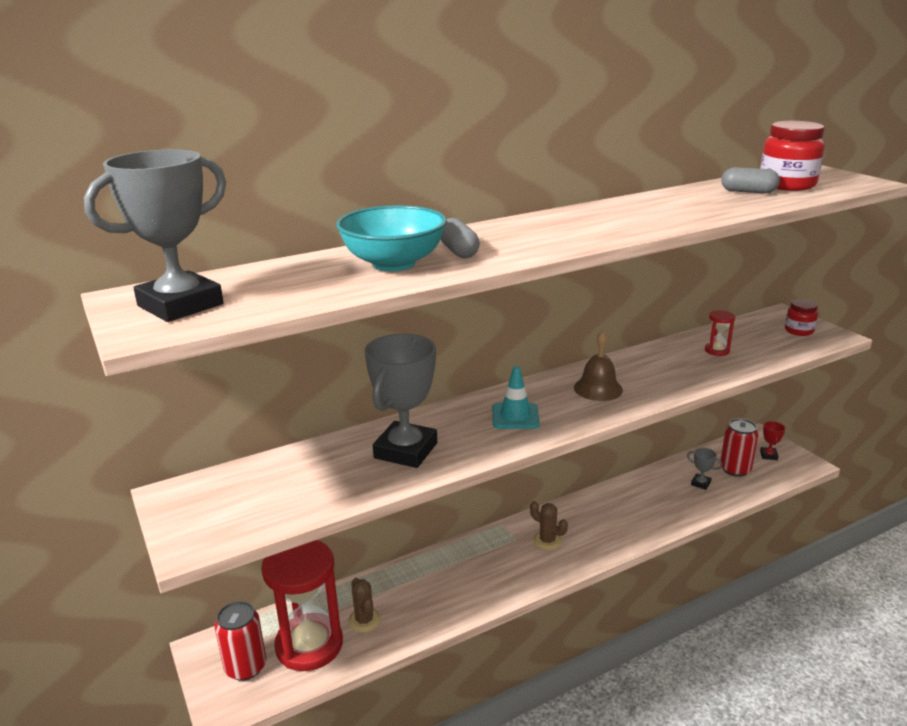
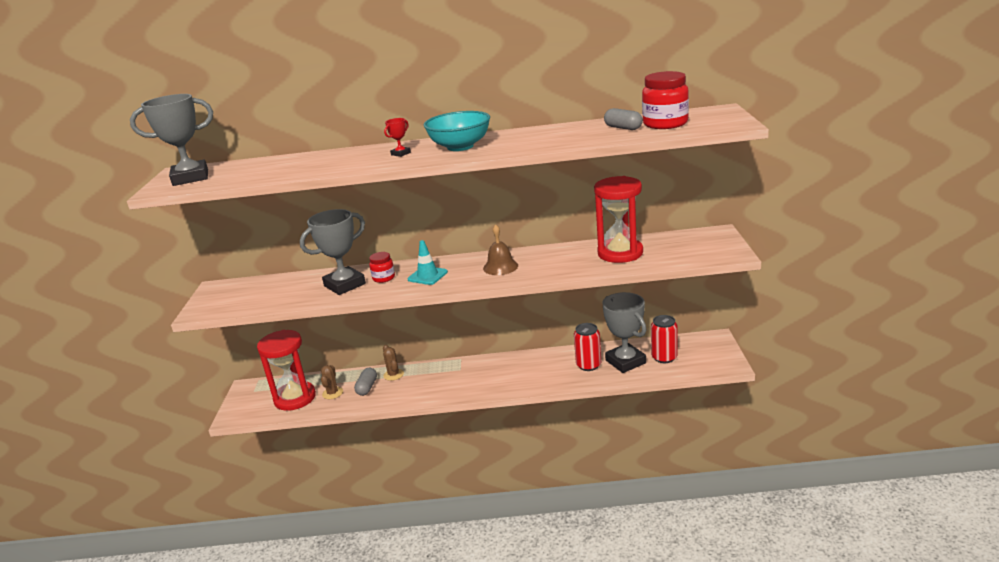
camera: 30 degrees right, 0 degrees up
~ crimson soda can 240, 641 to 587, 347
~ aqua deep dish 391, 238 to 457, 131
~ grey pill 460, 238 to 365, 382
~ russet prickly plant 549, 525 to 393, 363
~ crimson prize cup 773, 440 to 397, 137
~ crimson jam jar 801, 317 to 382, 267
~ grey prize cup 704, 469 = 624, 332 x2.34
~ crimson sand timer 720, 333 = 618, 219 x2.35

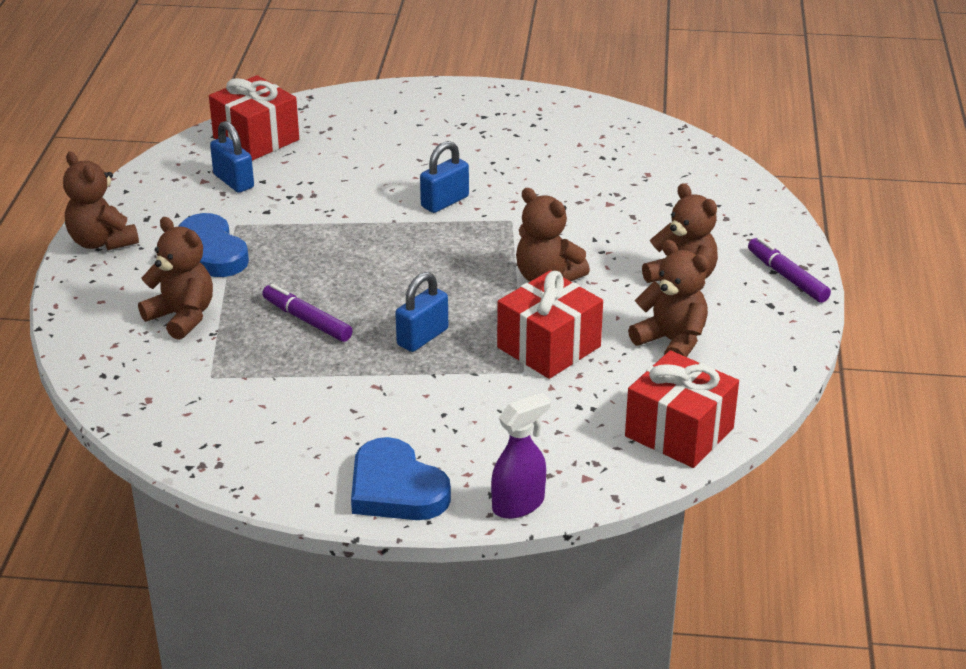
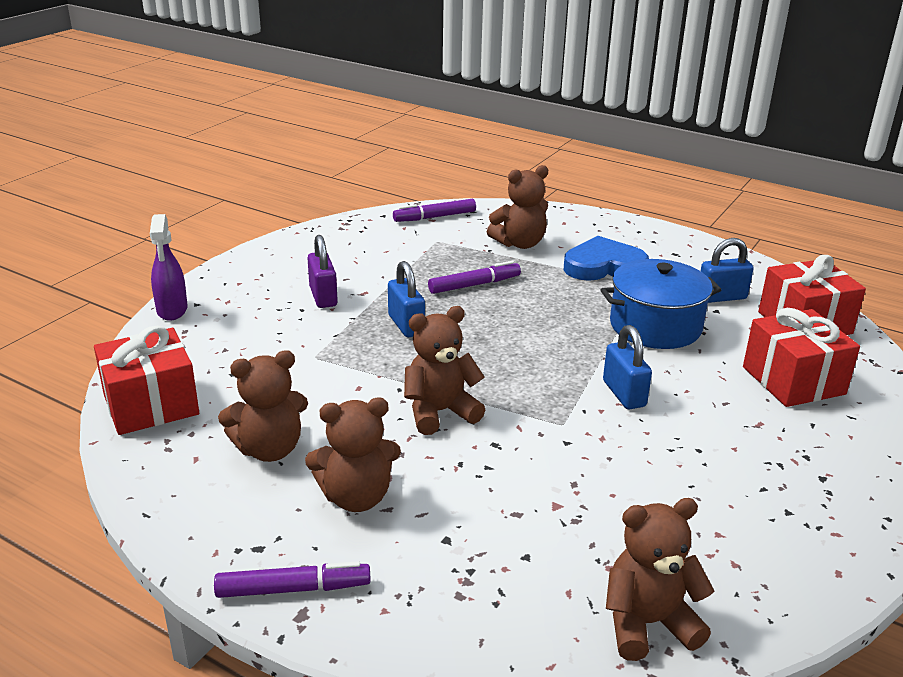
camera: 115 degrees right, 5 degrees down
- blue heart 401, 478
+ royal purple lock 323, 271
+ royal purple marker 434, 210
+ blue stockpot 661, 304
~ russet stuffed bear 101, 200 to 660, 579
~ crimson present 550, 324 to 801, 357

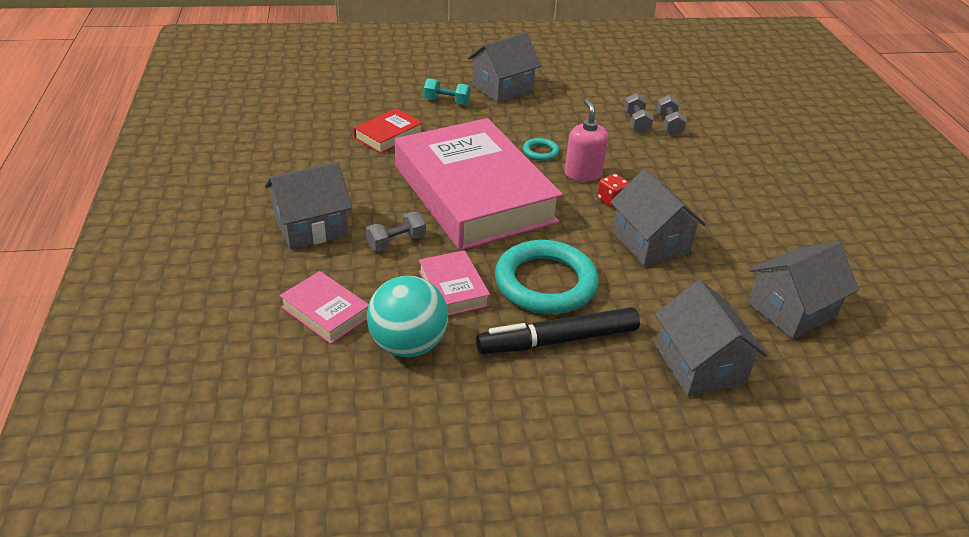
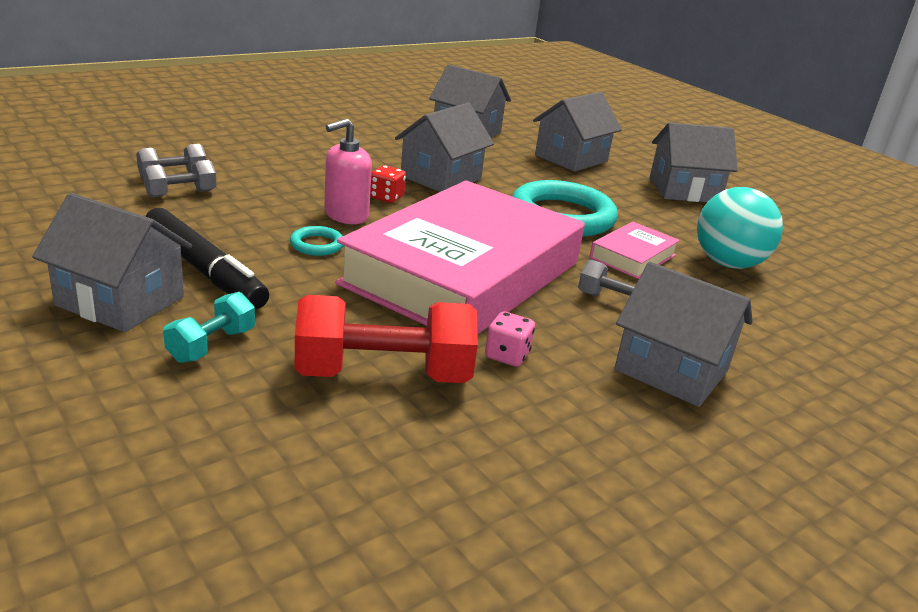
camera: 120 degrees left, 10 degrees down
- pink hardback 324, 307
+ pink dice 510, 339
+ grey cottage 693, 162
~ jet-black marker 558, 330 to 207, 258
~ crimson hardback 388, 131 to crimson hand weight 386, 339
~ aqua hand weight 447, 91 = 209, 327 45 degrees clockwise

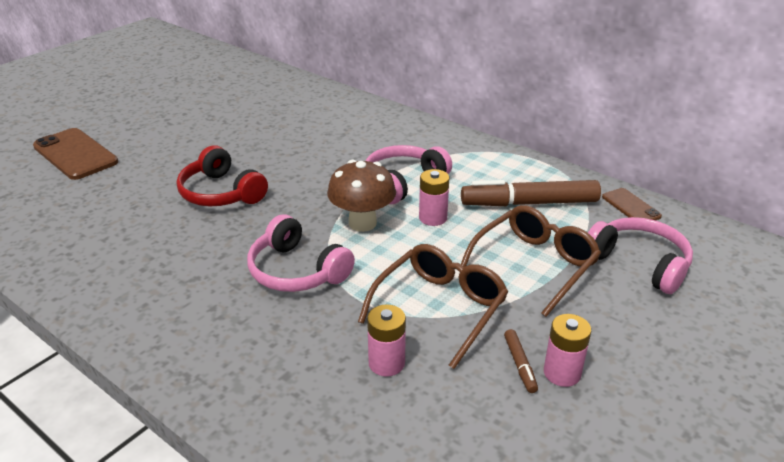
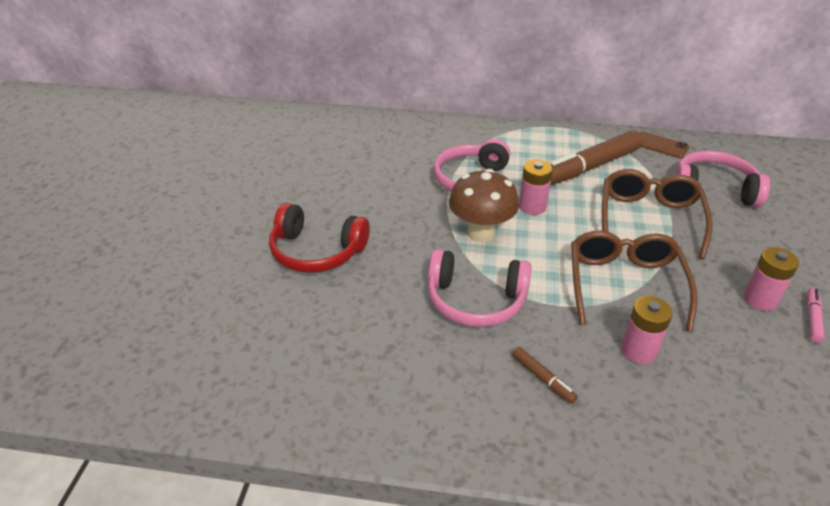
camera: 30 degrees left, 5 degrees up
- russet mobile phone 75, 154
+ pink marker 816, 315
~ russet marker 521, 361 to 545, 375

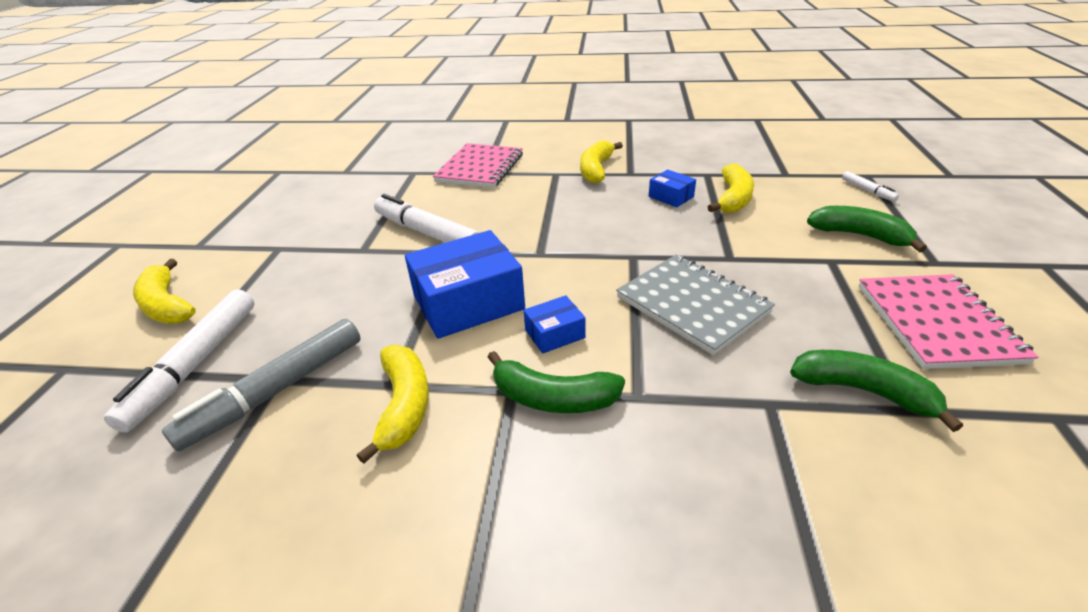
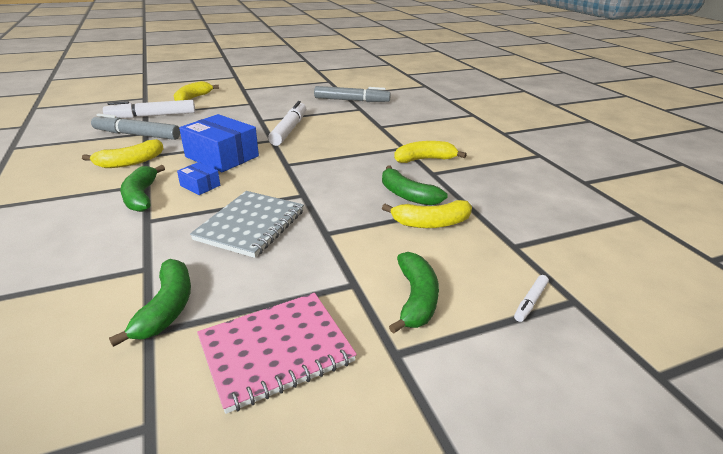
camera: 60 degrees right, 5 degrees down
- pink notebook 478, 165
+ grey marker 352, 94
~ blue package 672, 188 to emerald banana 415, 185

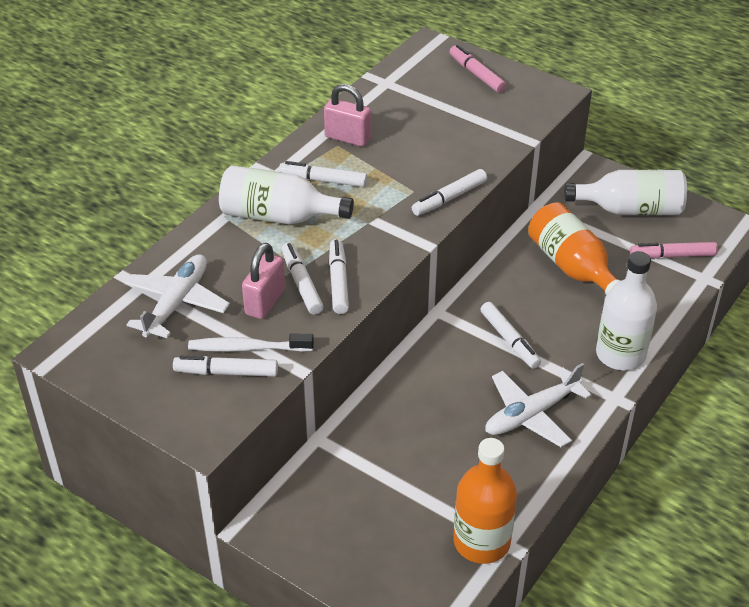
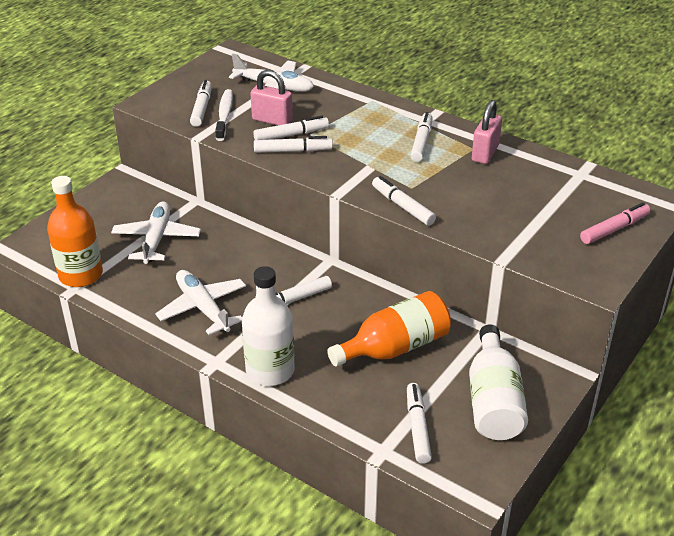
camera: 90 degrees right, 5 degrees down
- snow-white drink bottle 286, 195
+ snow-white toy plane 156, 232
~ pink marker 674, 250 to snow-white marker 419, 423

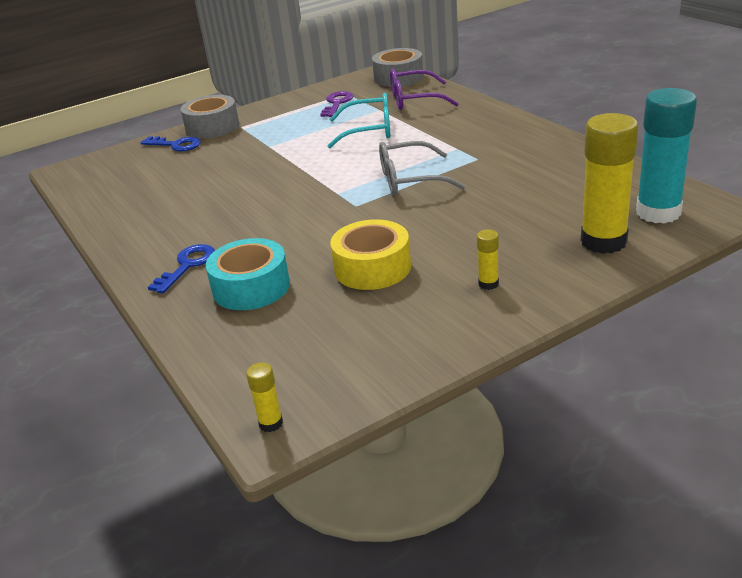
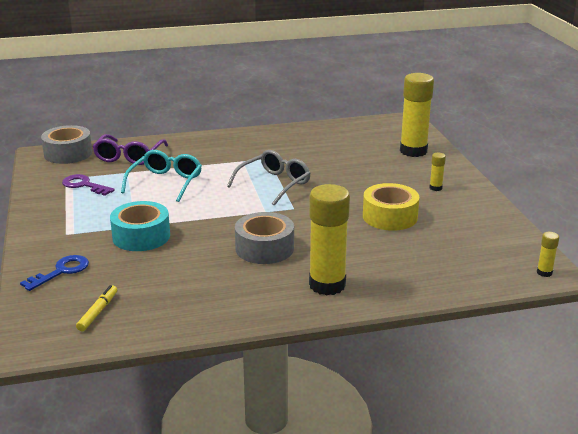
camera: 75 degrees left, 5 degrees down
- aqua stick of glue 666, 156
+ bright yellow marker 96, 308
~ grey tape 210, 116 to 264, 238
~ aqua tape 248, 274 to 140, 226
~ blue key 181, 268 to bright yellow stick of glue 329, 239
~ grey glasses 422, 168 = 269, 178 150 degrees counterclockwise

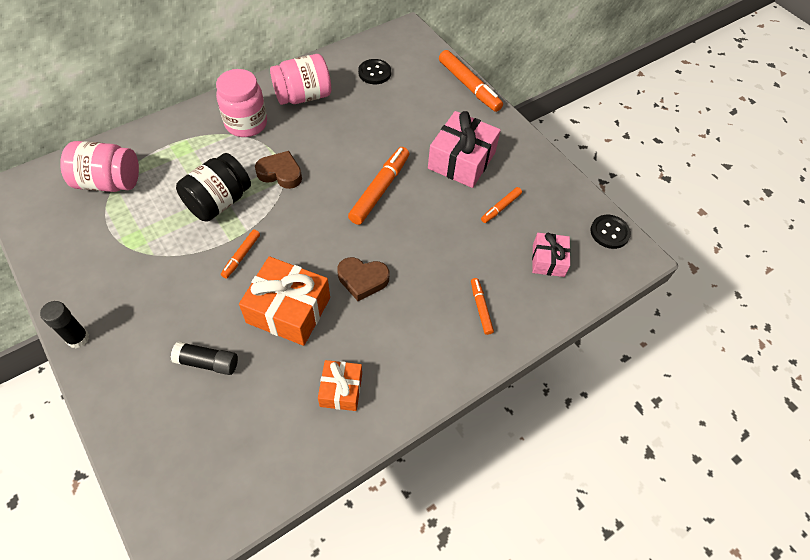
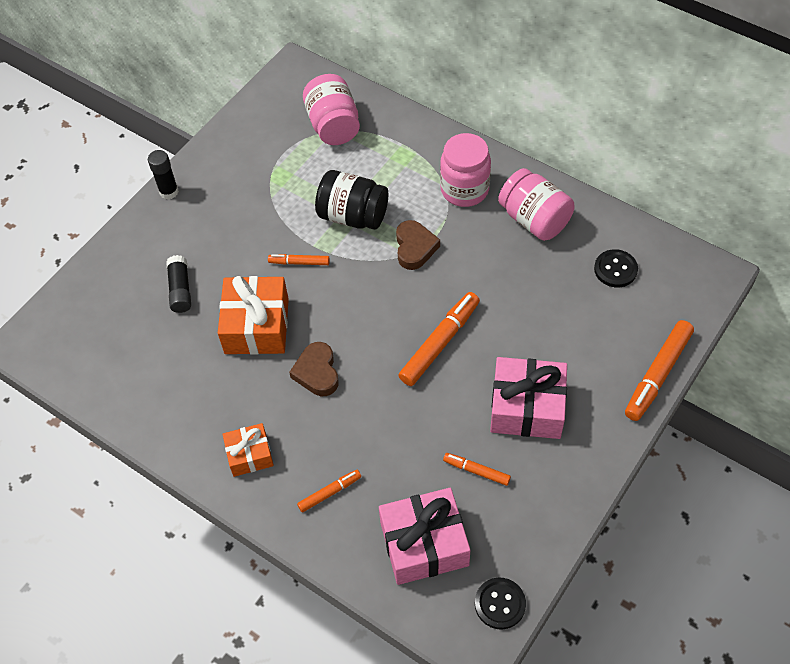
camera: 75 degrees right, 0 degrees up
~ orange-coloured present 340, 385 to 248, 450
~ orange-coloured marker 378, 186 = 439, 339 60 degrees counterclockwise
~ pink present 551, 255 = 424, 536 x1.72

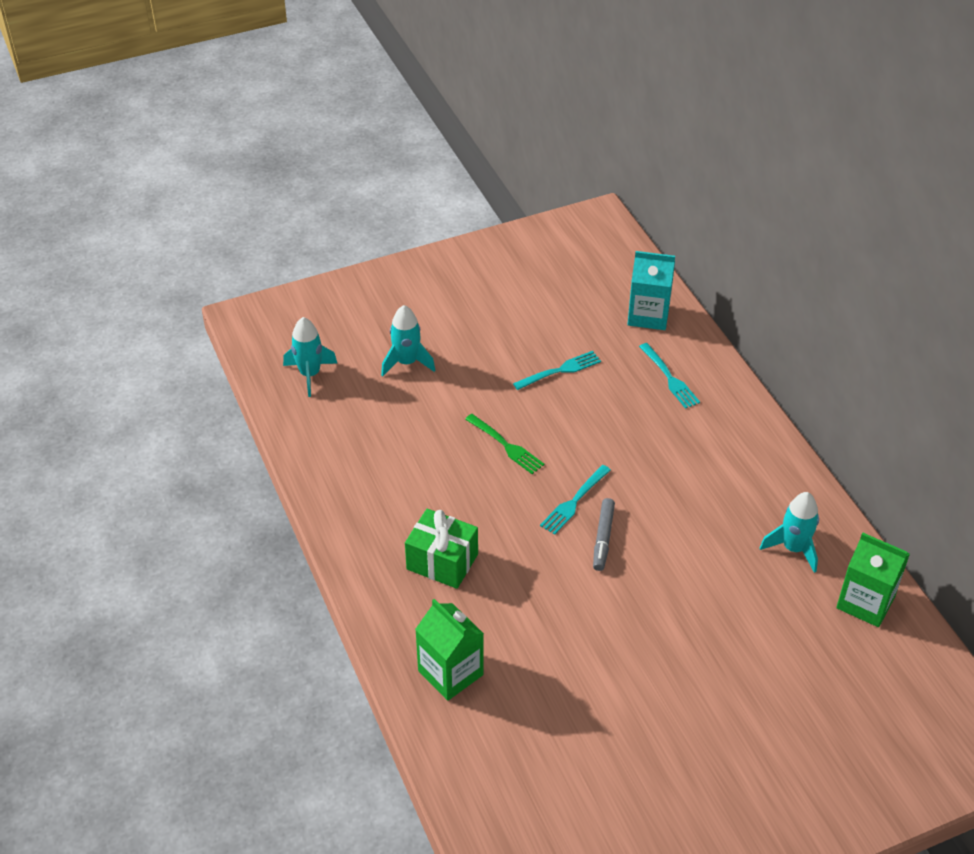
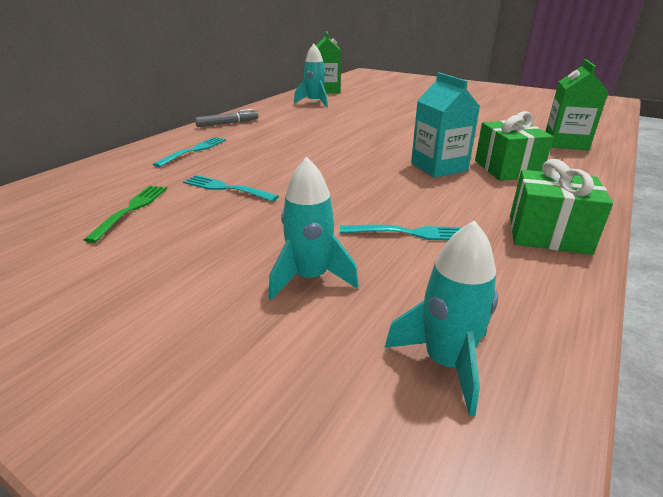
camera: 125 degrees left, 15 degrees down
+ emerald present 561, 207
~ emerald table fork 504, 444 to 125, 214
~ aqua table fork 575, 500 to 401, 232
~ grey marker 604, 534 to 226, 118
~ aqua juice carton 651, 290 to 445, 125

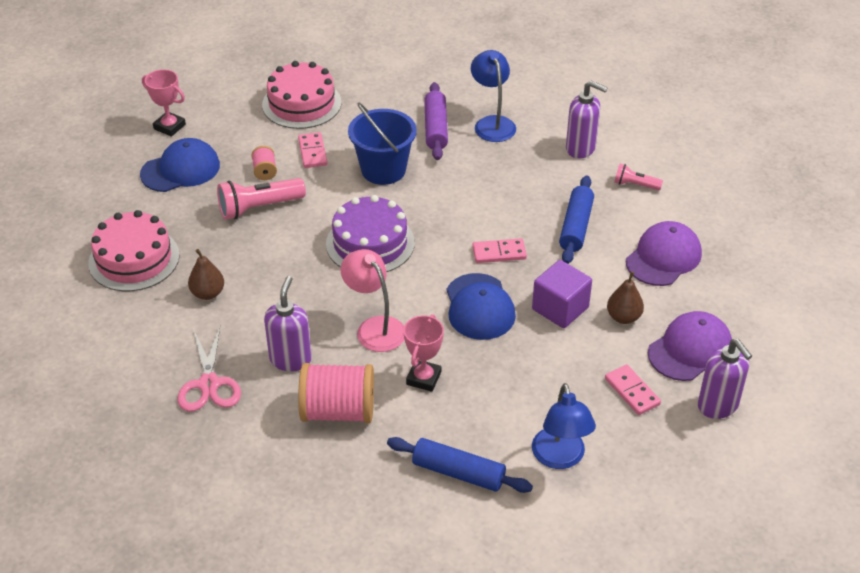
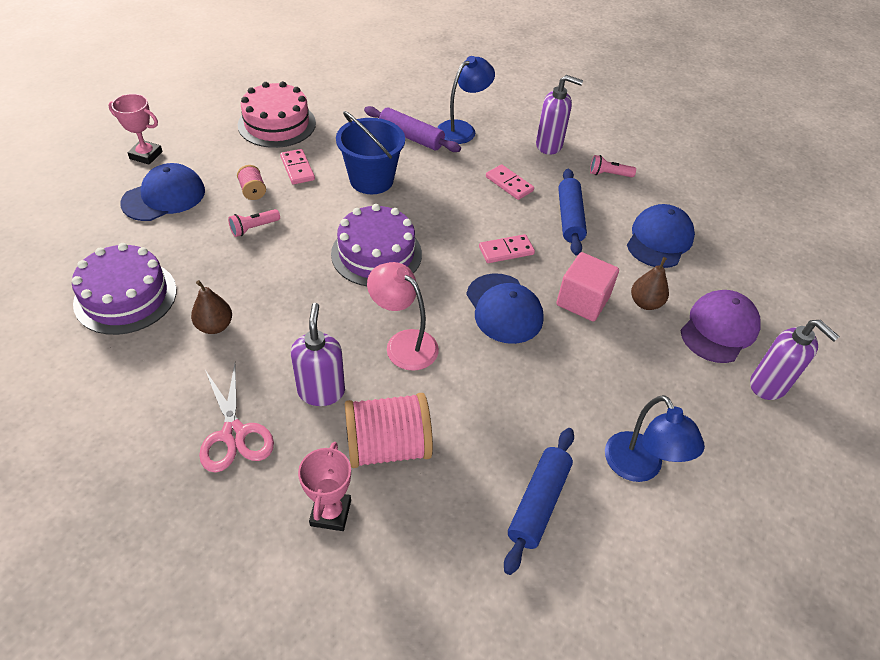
camera: 15 degrees left, 5 degrees up
~ pink prize cup 424, 353 to 324, 486
~ pink domino piece 633, 389 to 510, 182
~ pink layer cake 134, 250 to royal purple layer cake 124, 289
~ royal purple solid cube 562, 294 to pink solid cube 587, 286
~ royal purple cap 664, 253 to blue cap 661, 236
~ blue pastry roller 460, 465 = 539, 501 75 degrees counterclockwise
~ royal purple pastry roller 436, 121 = 412, 129 45 degrees counterclockwise
~ blue reading lamp 493, 96 = 466, 100 75 degrees clockwise
~ pink pocket torch 261, 199 = 254, 223 x0.56

